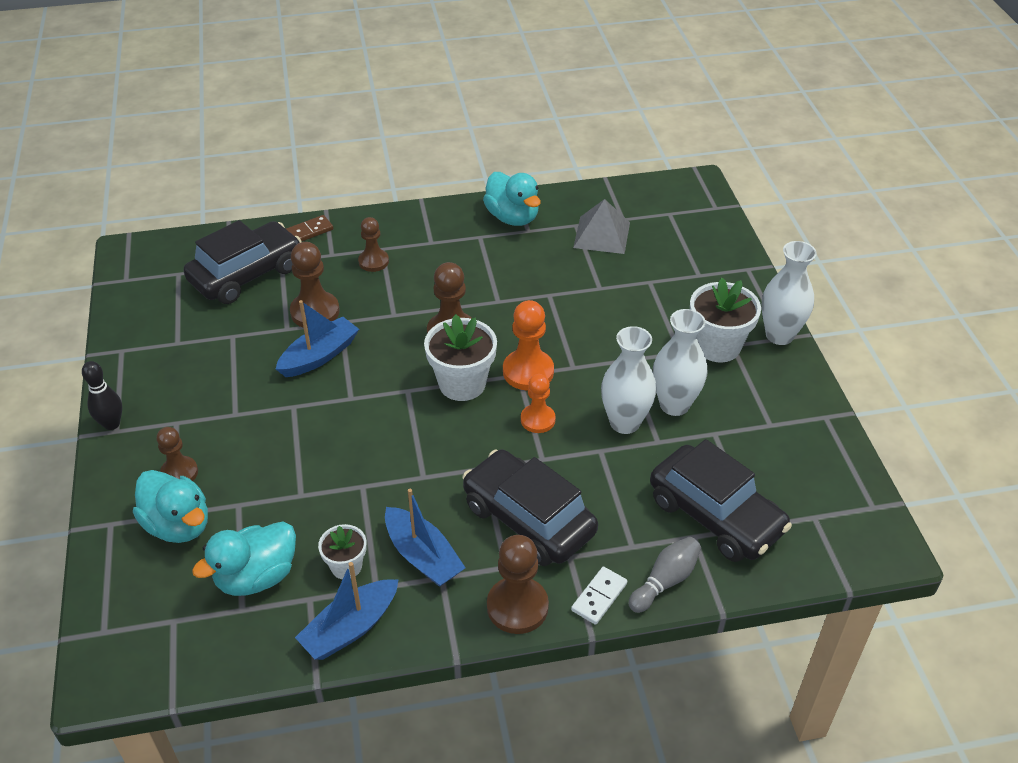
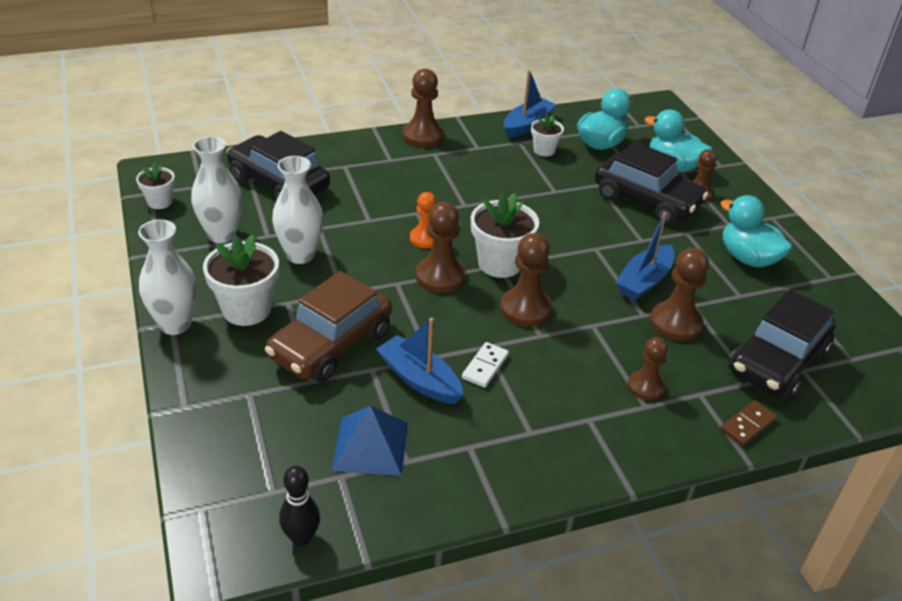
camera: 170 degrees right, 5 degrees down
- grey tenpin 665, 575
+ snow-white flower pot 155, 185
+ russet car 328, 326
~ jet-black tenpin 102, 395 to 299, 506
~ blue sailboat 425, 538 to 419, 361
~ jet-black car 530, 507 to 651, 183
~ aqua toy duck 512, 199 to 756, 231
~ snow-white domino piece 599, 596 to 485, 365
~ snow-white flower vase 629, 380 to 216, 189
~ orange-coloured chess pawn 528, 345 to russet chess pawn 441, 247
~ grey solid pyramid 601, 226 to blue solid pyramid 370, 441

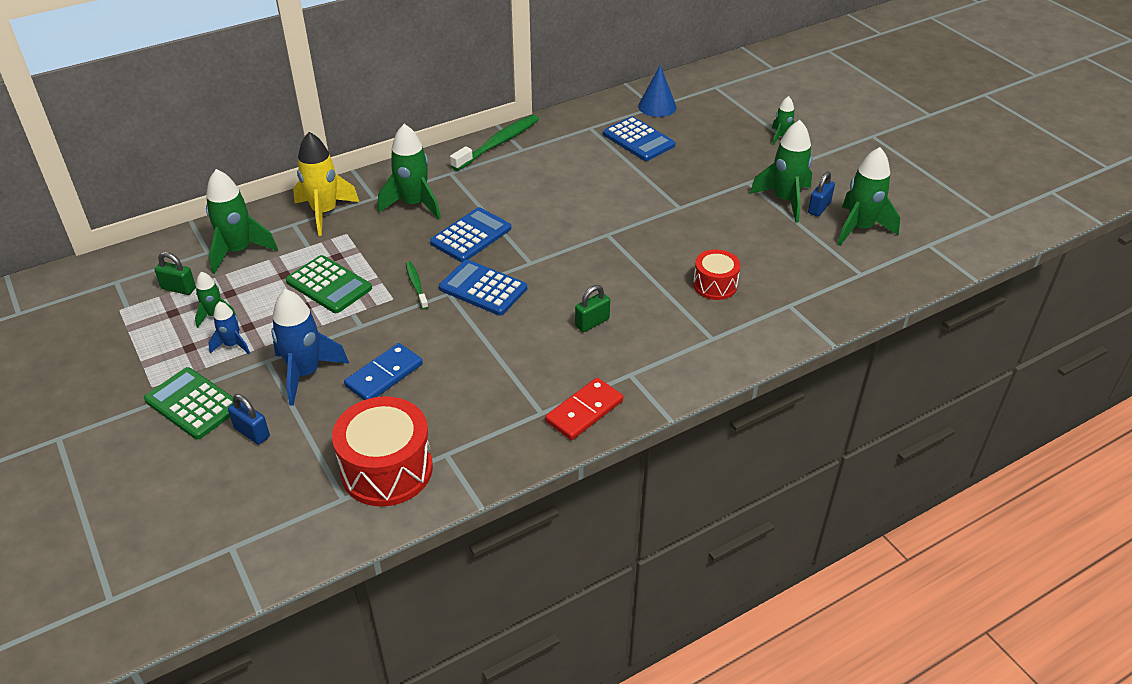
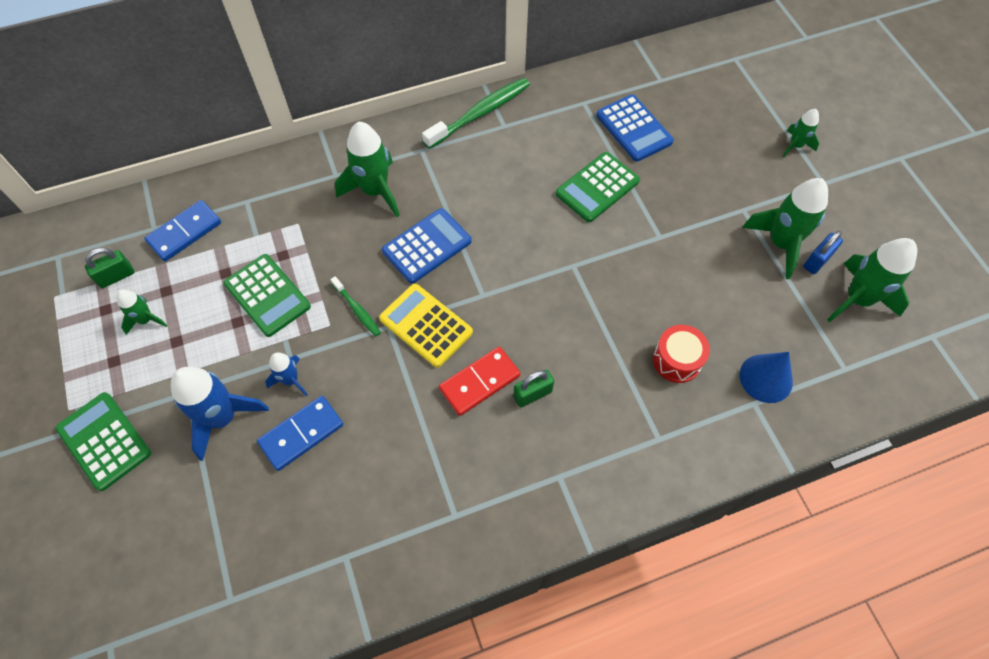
camera: 10 degrees right, 20 degrees up
- blue lock 249, 419
- bright yellow toy rocket 326, 184
- crimson drum 382, 451
+ emerald adding machine 598, 187
~ blue toy rocket 229, 327 to 286, 374
~ crimson domino piece 584, 409 to 479, 381
~ blue cone shape 657, 91 to 766, 377
~ emerald toy rocket 242, 221 to blue domino piece 182, 231
~ blue adding machine 483, 287 to bright yellow adding machine 426, 326
~ emerald lock 175, 273 = 109, 268 60 degrees counterclockwise
~ emerald dental brush 417, 285 = 356, 306 150 degrees clockwise

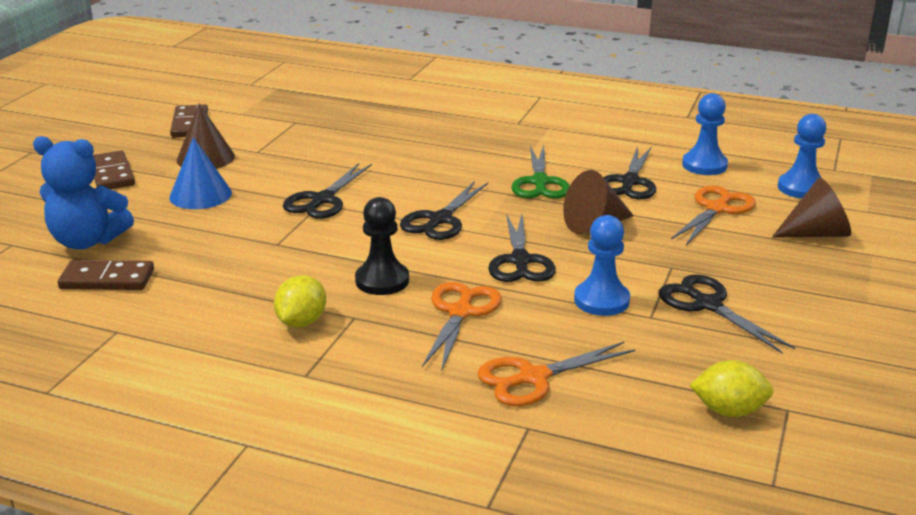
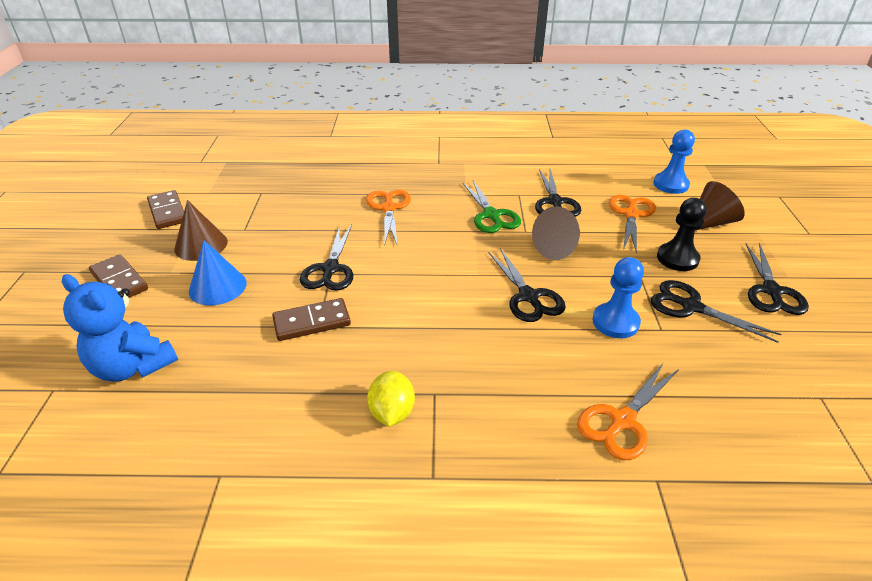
camera: 20 degrees left, 10 degrees up
- blue chess pawn 705, 134
- bright yellow lemon 731, 388
~ russet domino piece 106, 275 to 311, 319
~ jet-black chess pawn 382, 246 to 682, 234
~ jet-black shears 444, 210 to 777, 279
~ orange-coloured shears 462, 327 to 388, 217
~ blue stuffed bear 83, 193 = 119, 328 45 degrees clockwise

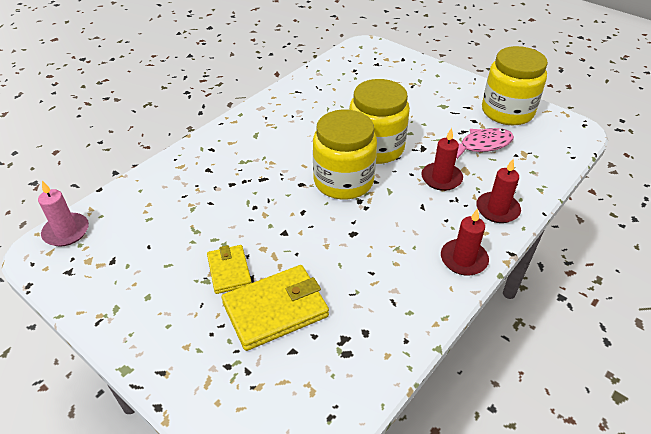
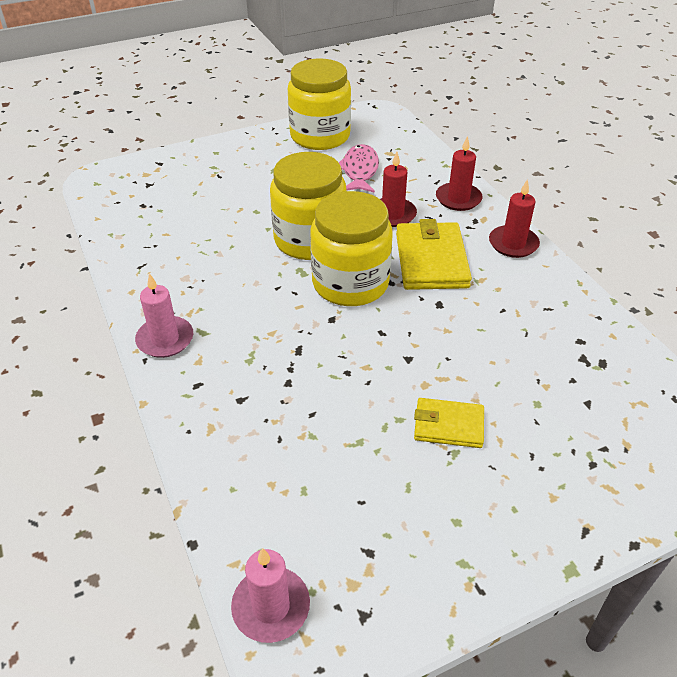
camera: 65 degrees left, 0 degrees up
+ pink wax candle 164, 315
~ bright yellow billfold 275, 308 to 434, 254

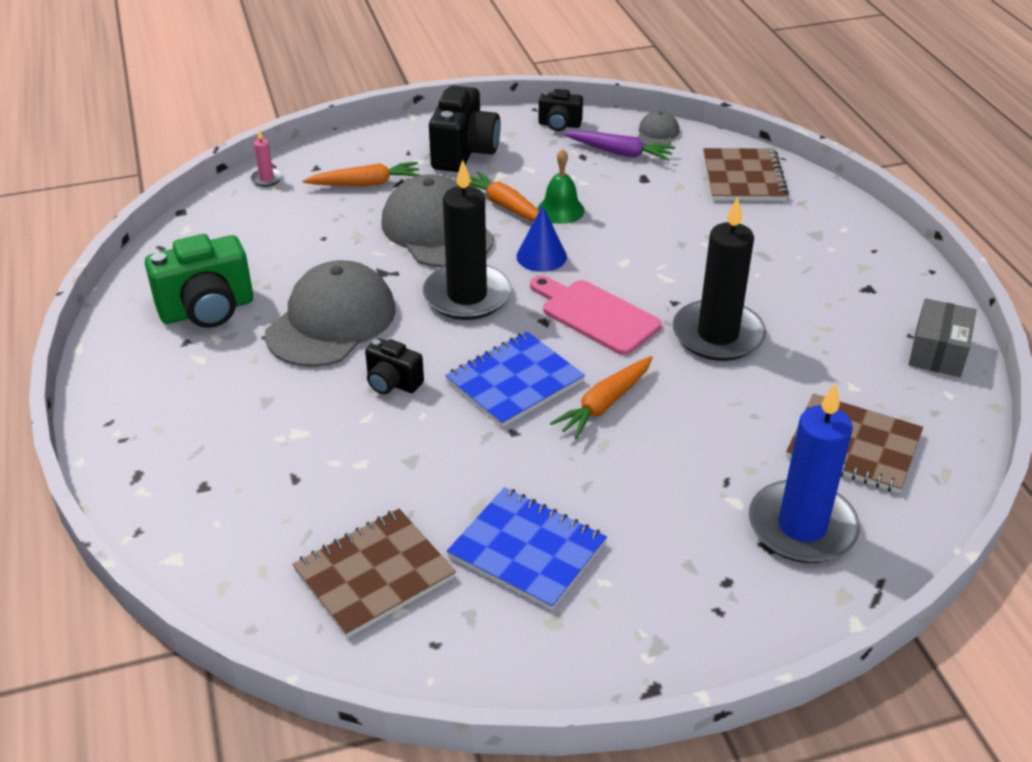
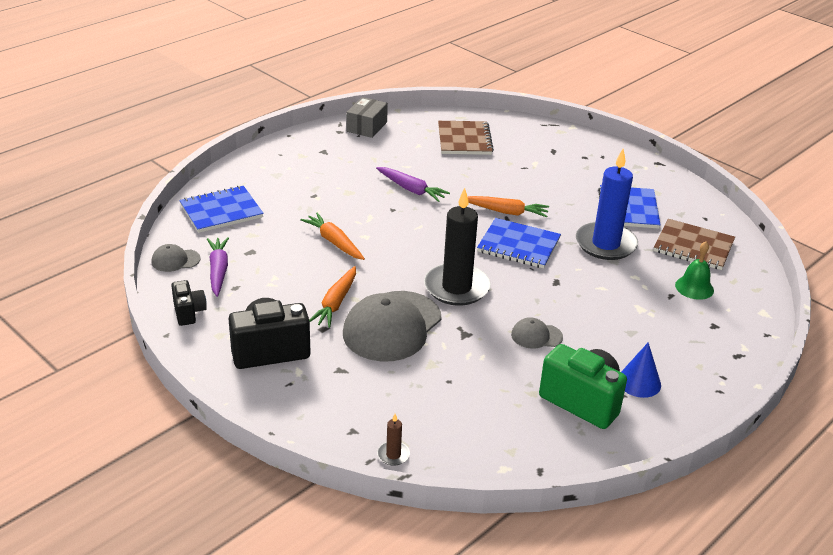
camera: 120 degrees left, 5 degrees down
- jet-black camera 394, 366
- pink chopping board 596, 315
~ orange-coloured root vegetable 361, 174 to 332, 236
~ blue cone shape 541, 238 to 641, 370
~ emerald school bell 561, 186 to 694, 270
~ blue wax candle 804, 473 to 607, 204
~ jet-black wax candle 719, 279 to royal purple root vegetable 413, 184
~ pink wax candle 266, 158 to russet wax candle 393, 440
~ russet notebook 746, 174 to blue notebook 222, 209
~ grey package 942, 337 = 367, 117 60 degrees counterclockwise
~ grey cap 330, 313 = 537, 333 x0.46

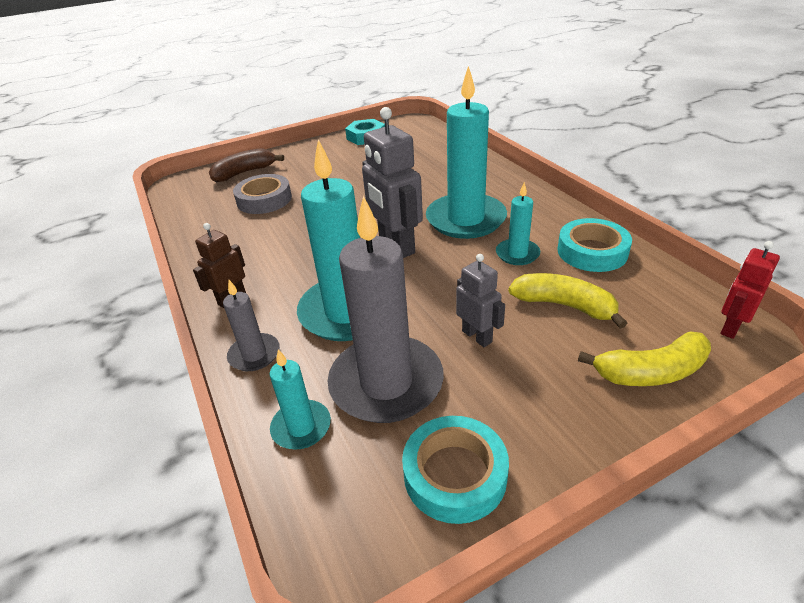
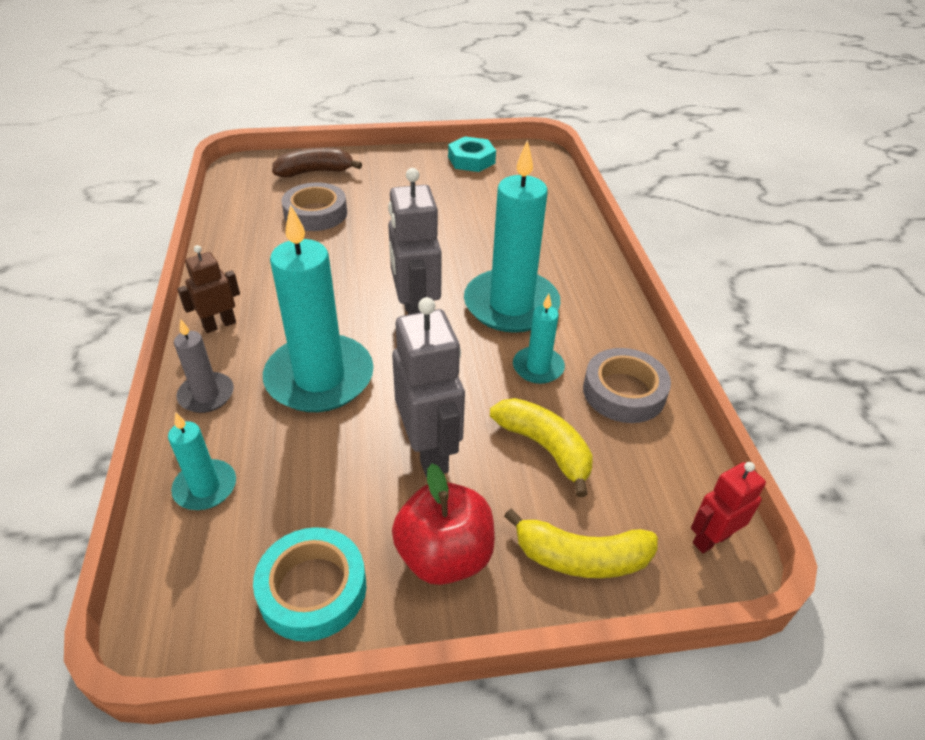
camera: 15 degrees right, 5 degrees up
- grey wax candle 386, 309
+ crimson apple fruit 443, 524
~ aqua tape 594, 245 to grey tape 627, 385
~ grey robot figure 480, 300 = 428, 387 x1.74

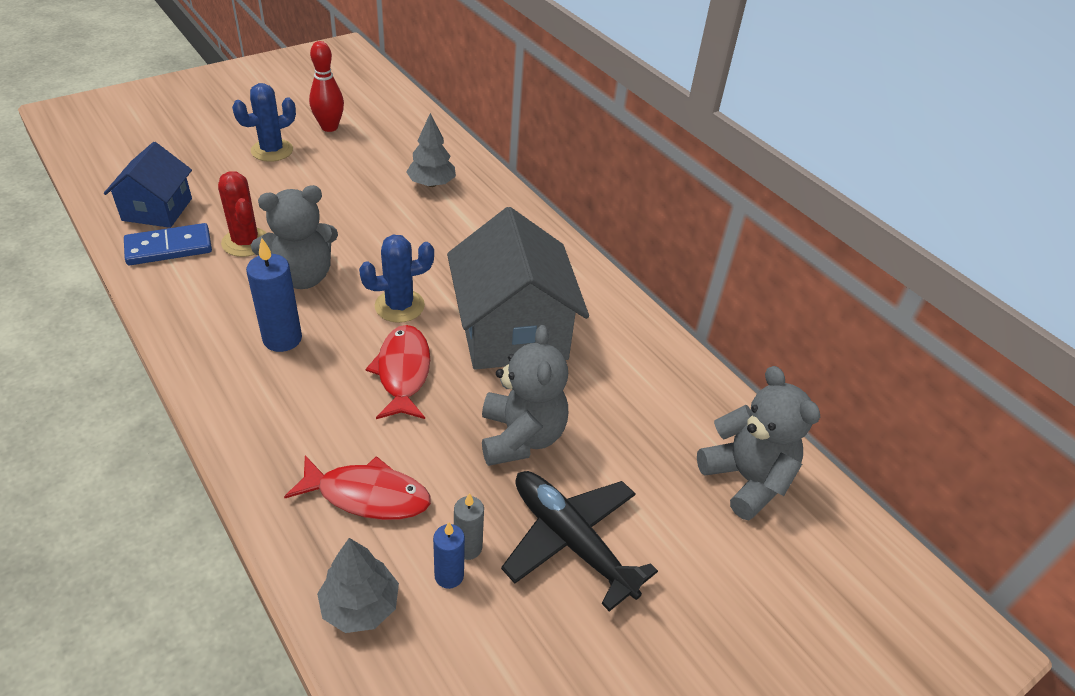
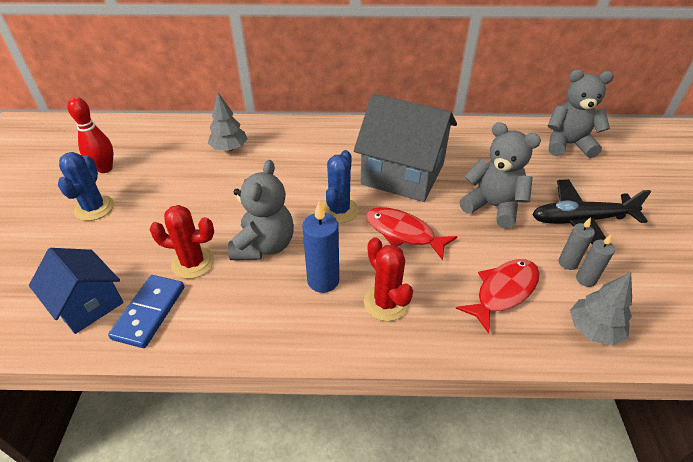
camera: 50 degrees left, 0 degrees up
+ crimson prickly plant 388, 279
~ blue wax candle 449, 555 to grey wax candle 595, 261

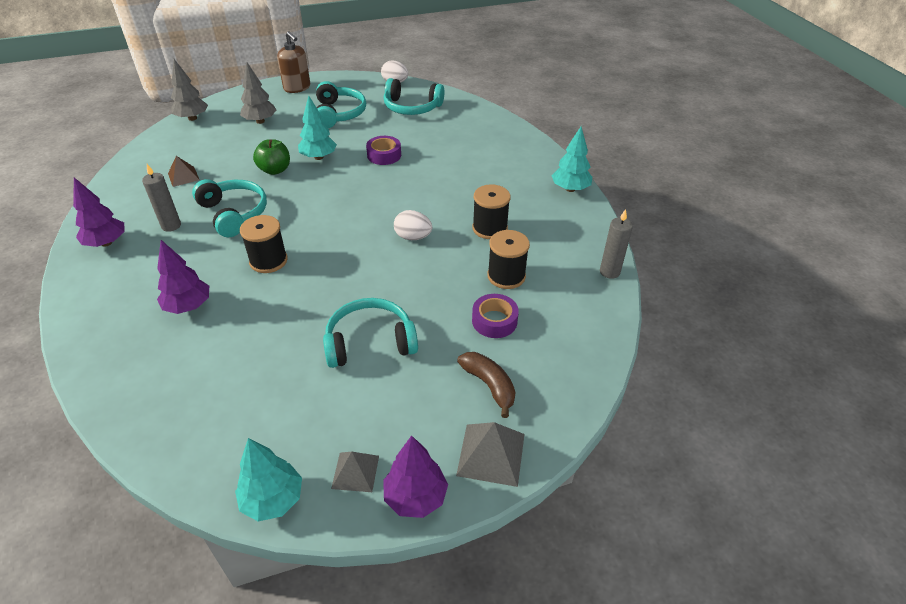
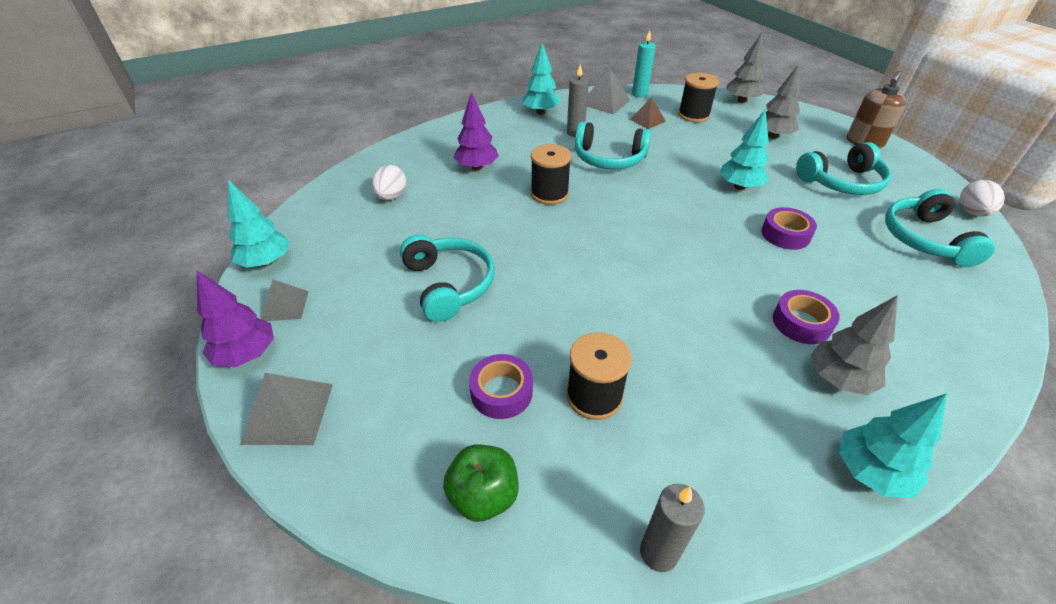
camera: 80 degrees right, 0 degrees up
- russet banana 486, 385
+ grey solid pyramid 608, 90
+ aqua wax candle 644, 63
+ royal purple tape 806, 317
+ grey toy tree 854, 345
~ emerald apple fruit 271, 157 to 481, 483
~ snow-white toy egg 413, 225 to 389, 182
~ jet-black reel of thread 491, 211 to 698, 97
~ royal purple toy tree 99, 212 to aqua toy tree 542, 79
~ aqua over-ear headphones 229, 208 = 613, 145 60 degrees clockwise

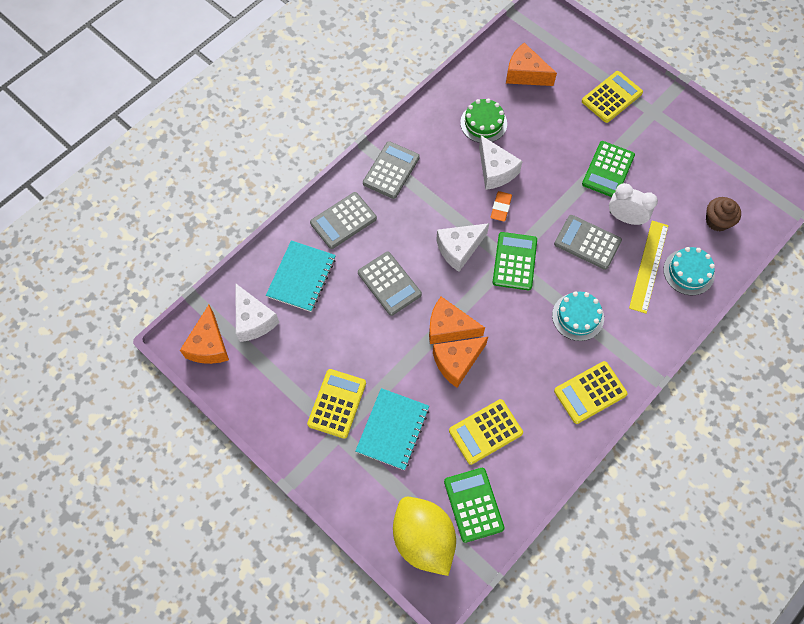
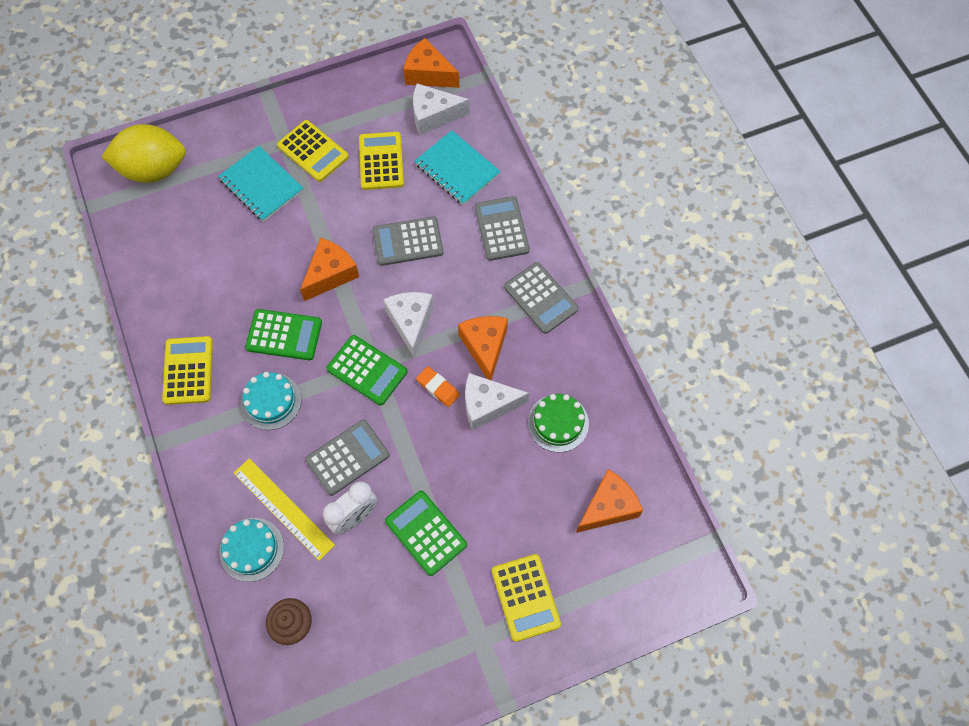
camera: 115 degrees right, 0 degrees up
~ orange-coloured cheese wedge 460, 362 to 483, 348
~ emerald adding machine 474, 505 to 283, 334
~ bright yellow adding machine 486, 432 to 381, 161

